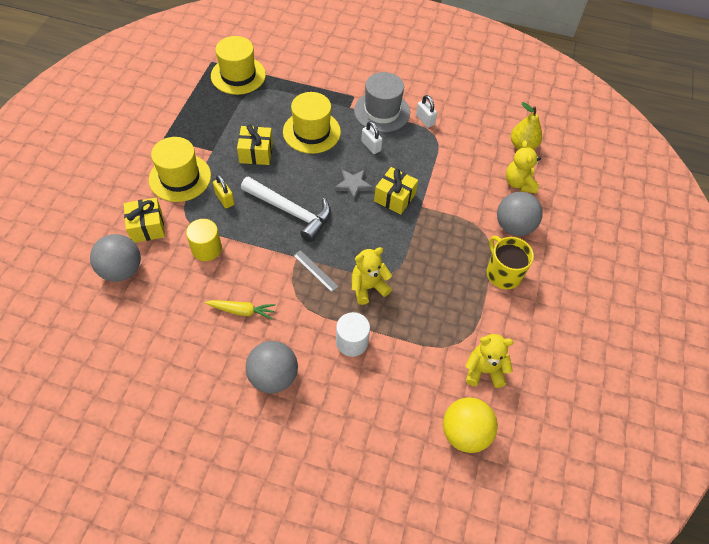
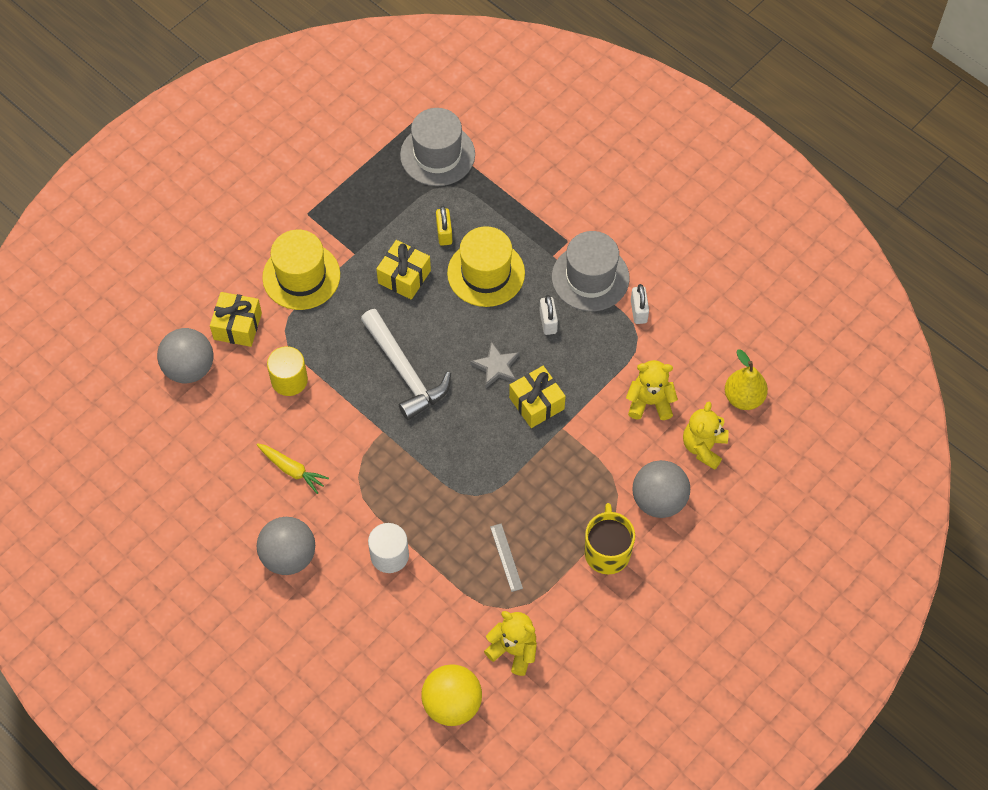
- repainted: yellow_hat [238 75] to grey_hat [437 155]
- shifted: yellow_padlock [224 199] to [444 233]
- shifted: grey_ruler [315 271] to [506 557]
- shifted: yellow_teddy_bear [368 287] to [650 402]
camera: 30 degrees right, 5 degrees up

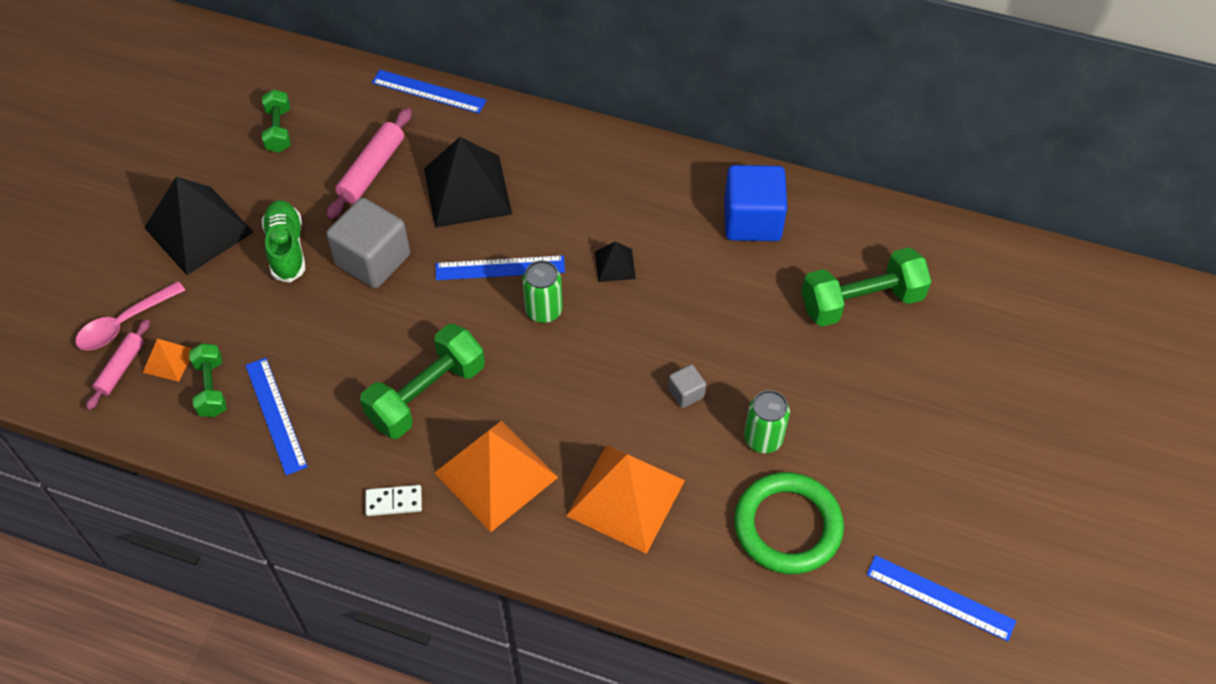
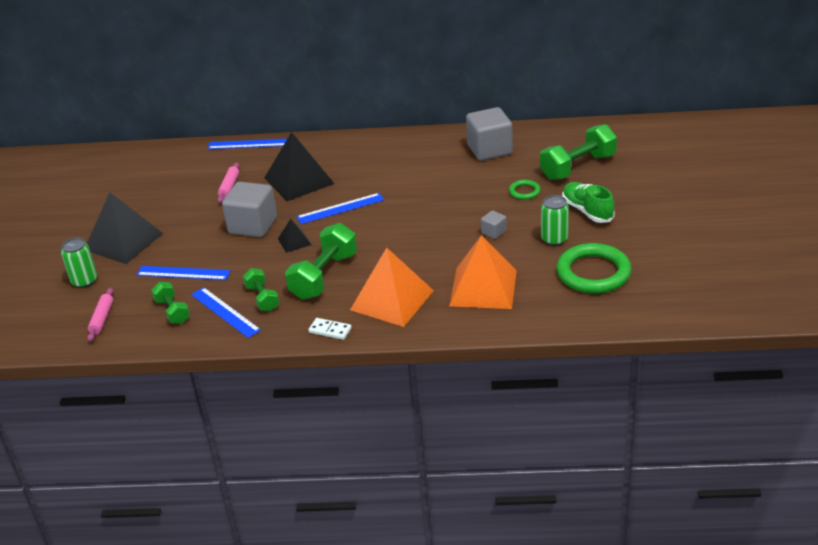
- gone: pink_spoon [125 323]
- gone: orange_pyramid [169 360]
- shifted: green_dumbbell [279 130] to [262 298]
- shifted: green_shoe [286 249] to [587 211]
- scaled: pink_rolling_pin [371 170] = [229 186] x0.65
- rotated: white_domino [394 502] = [330 330] 45 degrees clockwise
- shifted: green_can [544 310] to [84 281]
- shifted: black_pyramid [615 265] to [294 241]
- repainted: blue_cube [752 220] to grey_cube [489 150]
- shifted: blue_ruler [940 597] to [183 273]
- new: green_ring [524 191]
camera: 15 degrees left, 20 degrees down

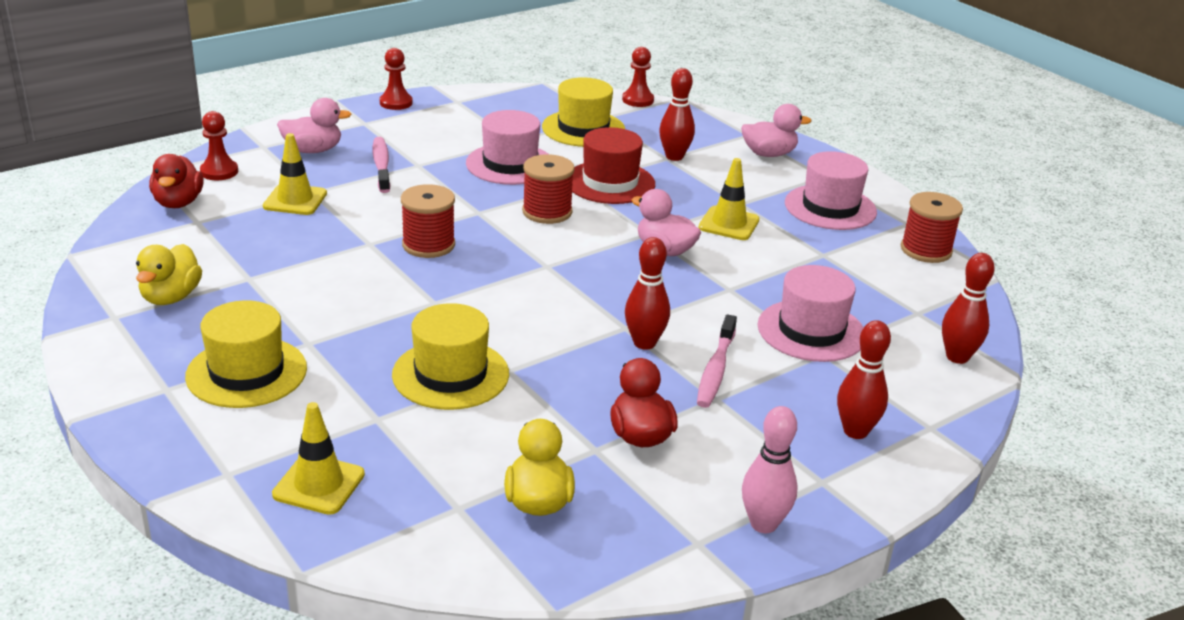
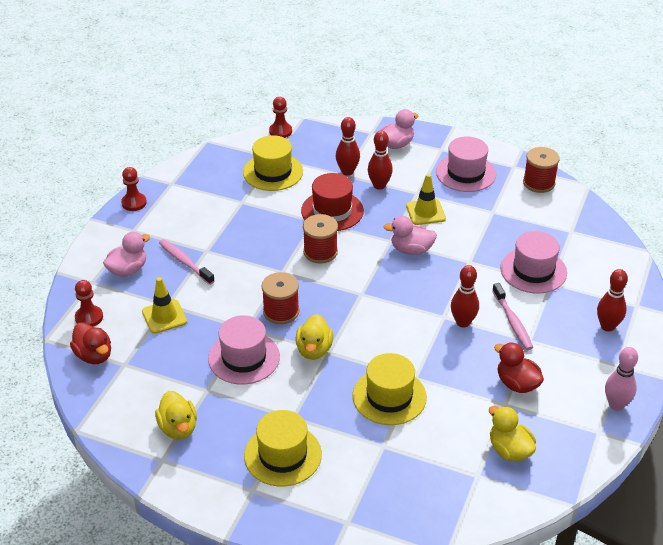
- gone: yellow_traffic_cone [319 484]
- shifted: pink_hat [510 164] to [244 358]
- shifted: red_bowling_pin [957 357] to [379 185]
- new: yellow_duck [314 350]
camera: 30 degrees left, 10 degrees up

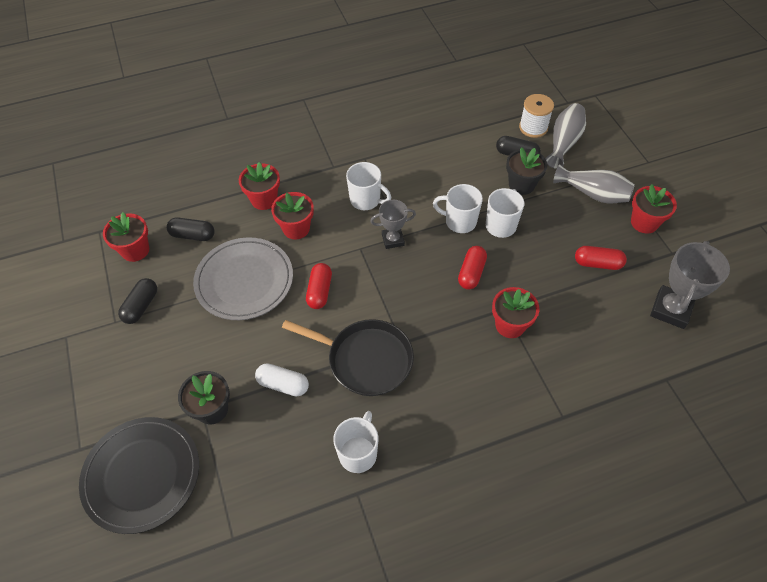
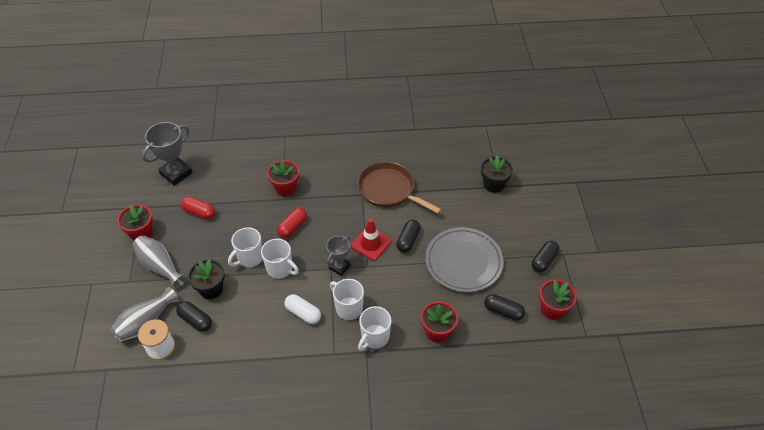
- gone: black_plate [142 475]
- shifted: white_capsule [283 384] to [303 313]
- gone: red_flower_pot [296 228]
- repainted: black_pan [366 360] to brown_pan [389 190]
- repainted: red_capsule [319 291] to black_capsule [408 240]
- shifted: white_mug [358 453] to [374 337]
- rotated: grey_trophy [393 240] = [339 267] 60 degrees counterclockwise
- new: red_traffic_cone [371 243]
camera: 165 degrees left, 5 degrees down

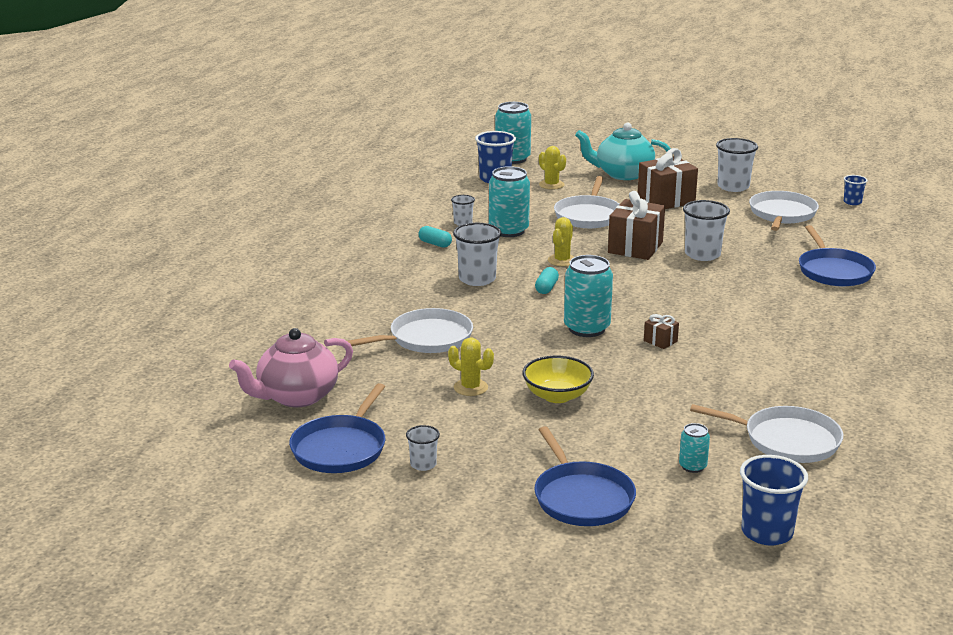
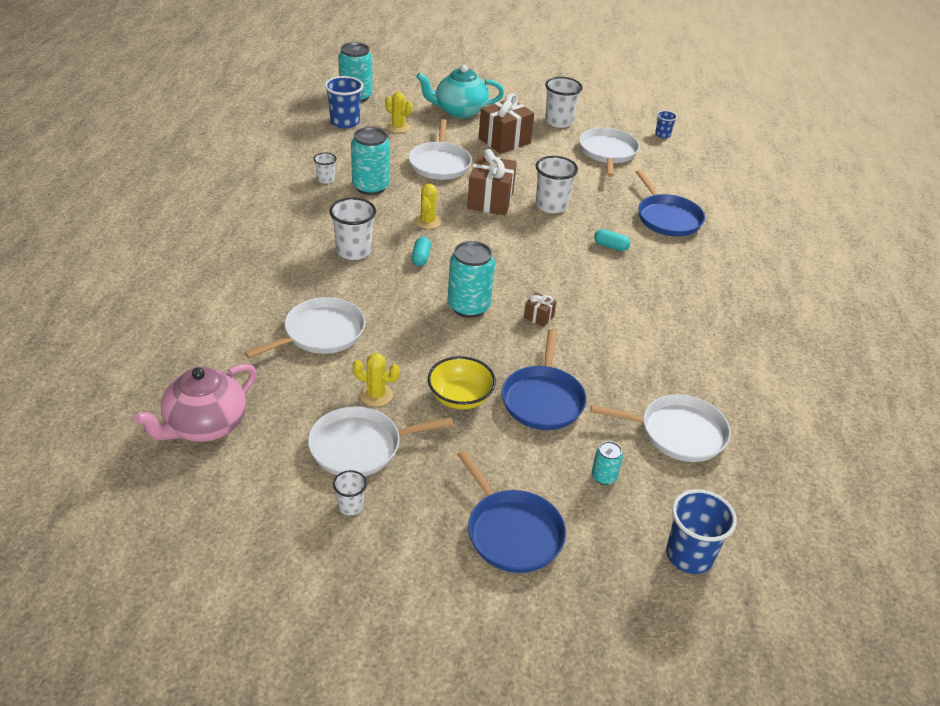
- shifted: blue_pan [341 448] to [543 399]
- shifted: turquoise_capsule [435 244] to [610 246]
- new: white_pan [360 446]
camera: 15 degrees left, 15 degrees up

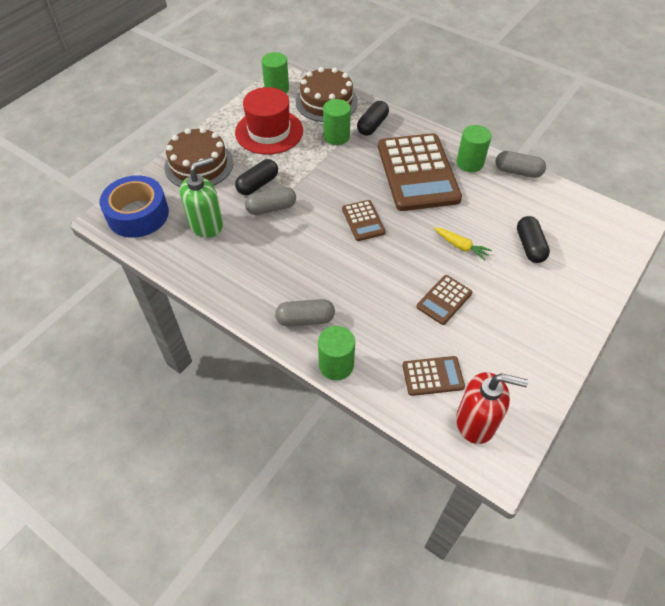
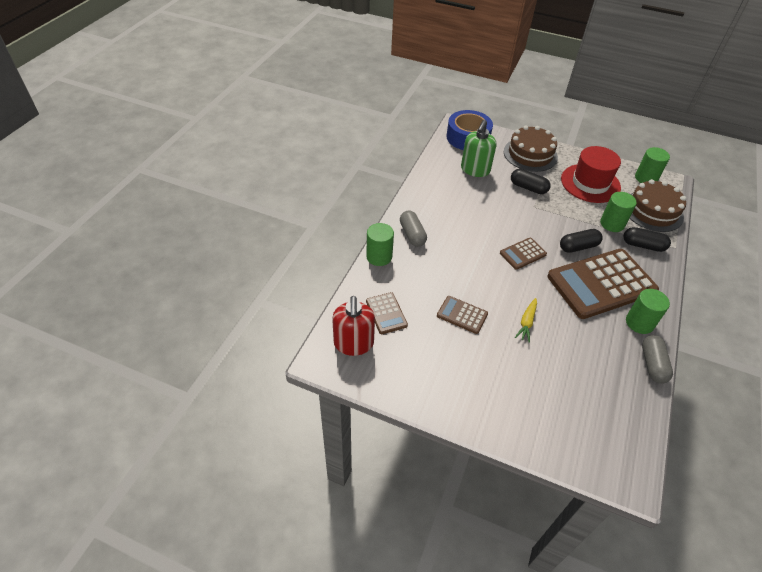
- rotated: green_soap_dispenser [206 224] = [475 170] 75 degrees clockwise
- gone: grey_capsule [271 208]
- shifted: black_capsule [529 246] to [578 247]
camera: 75 degrees right, 5 degrees down

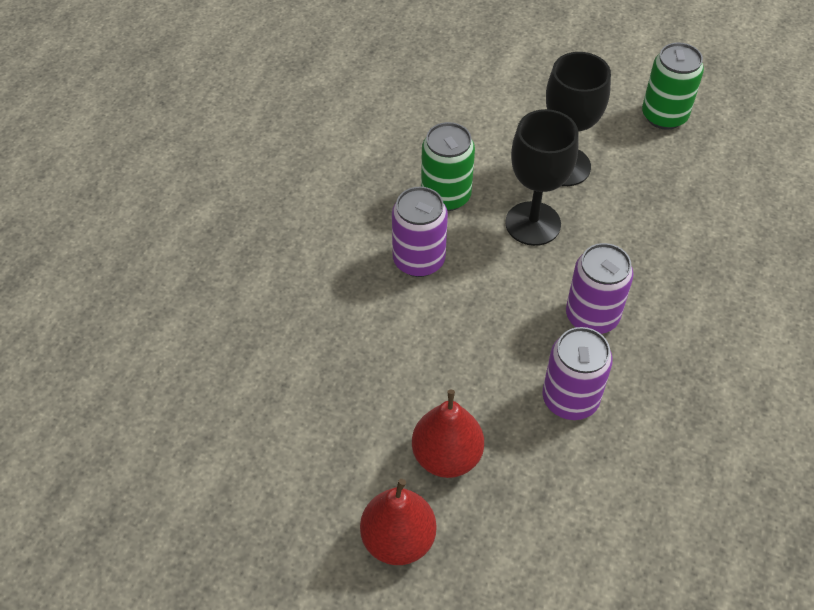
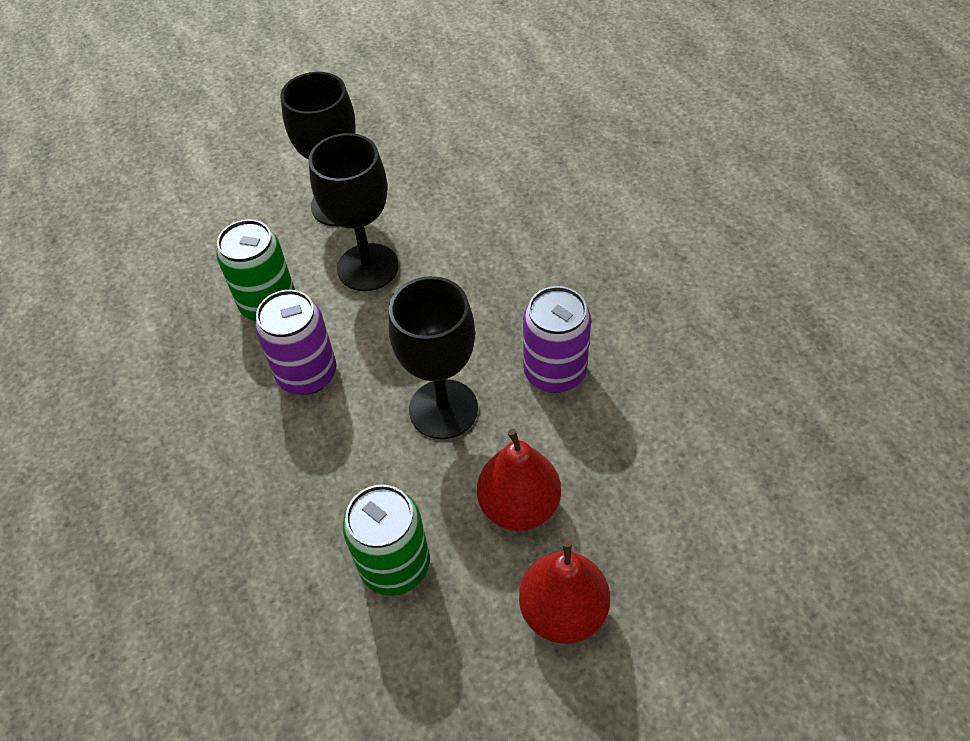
- gone: purple_can [592 316]
- shifted: green_can [664 116] to [395 565]
- new: black_goblet [443 409]
camera: 45 degrees left, 0 degrees up

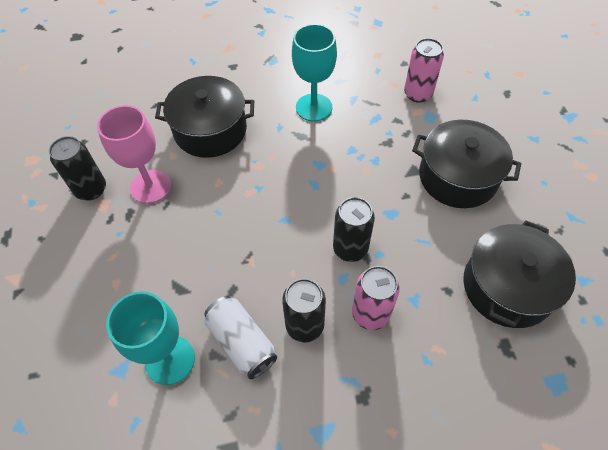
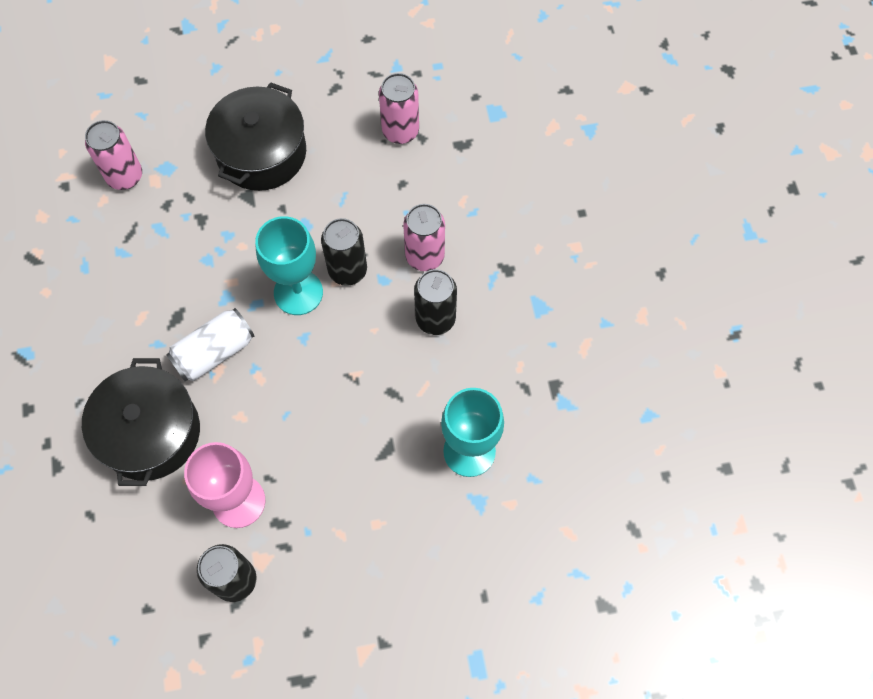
- shifted: white_can [242 342] to [214 352]
- shifted: turquoise_goblet [314 107] to [298 292]
- swapped: black_pot [507 287] to pink_can [400 131]
camera: 90 degrees left, 10 degrees up

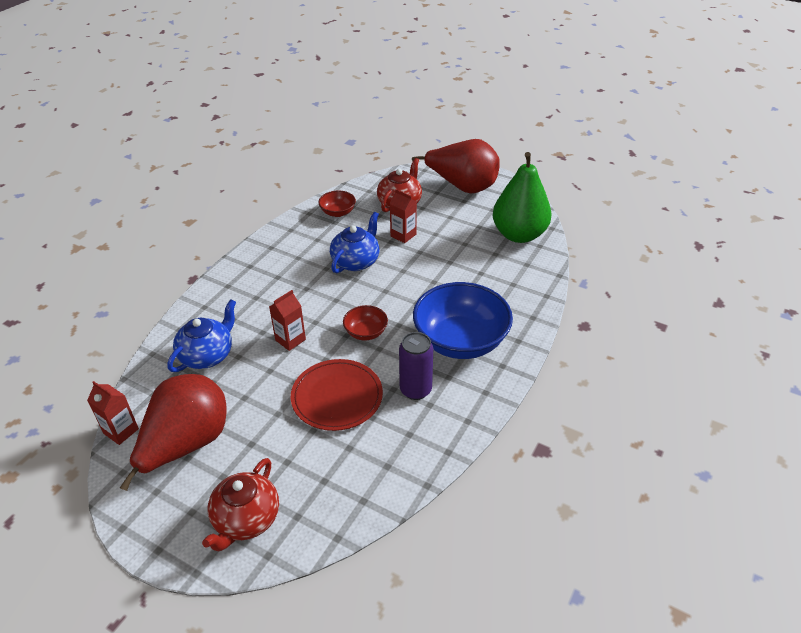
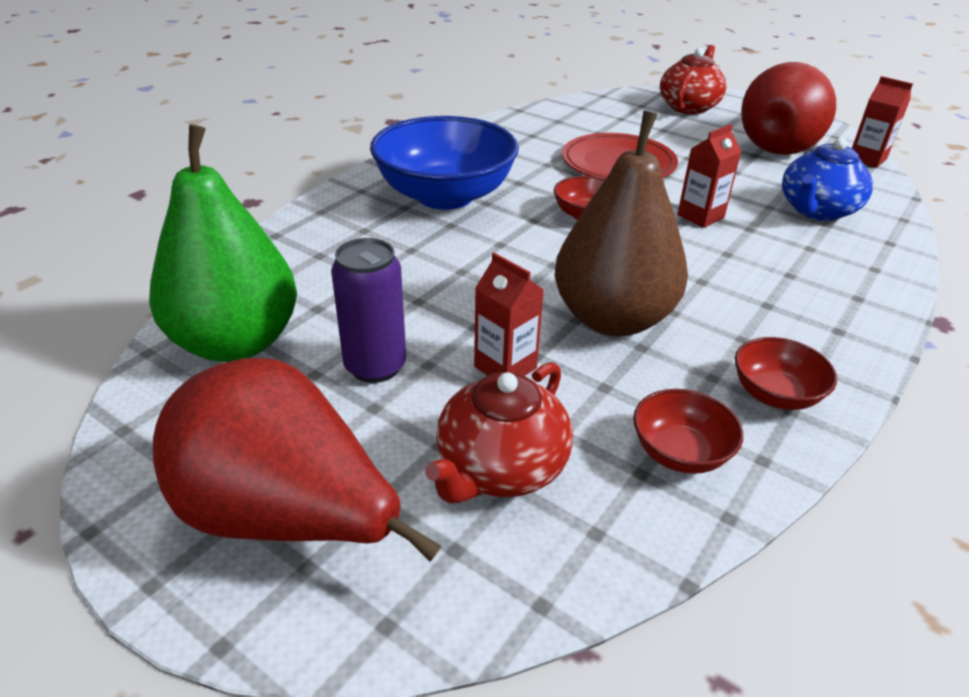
- swapped: blue_teapot [356 261] to brown_pear [612 319]
- shifted: purple_can [415 390] to [375 366]
- new: red_bowl [775 394]
camera: 175 degrees left, 5 degrees down

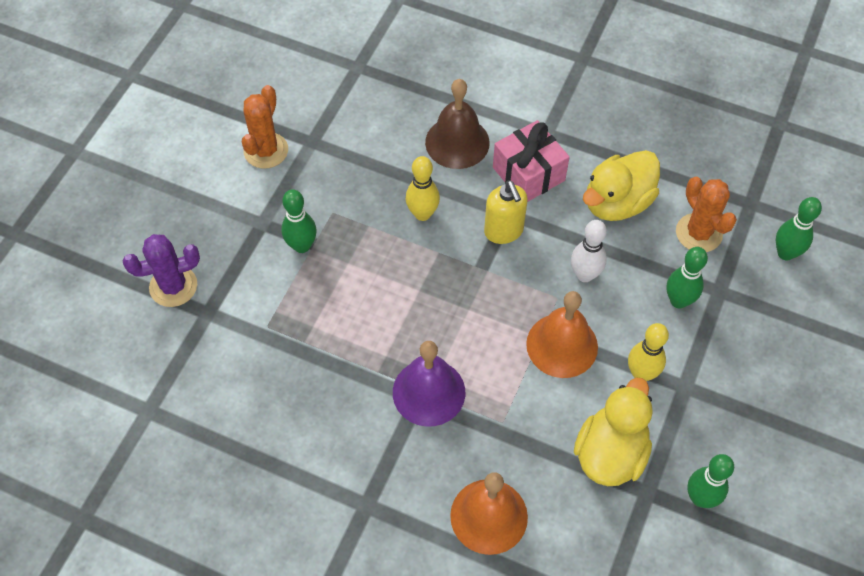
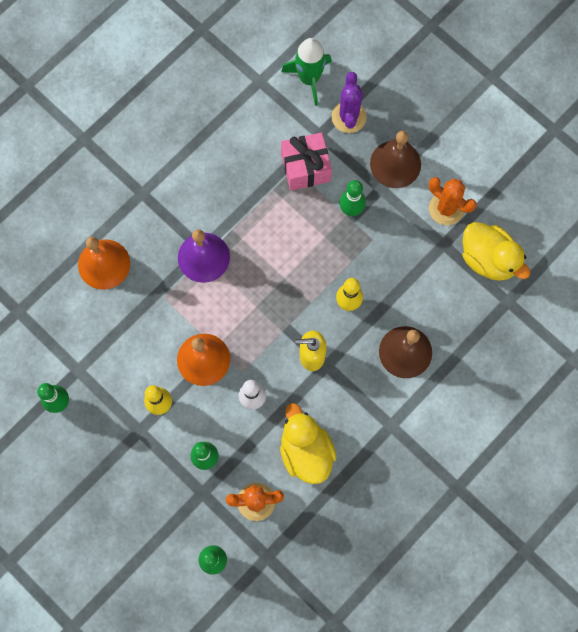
- shifted: pink_gift [528 174] to [305 167]
- shifted: yellow_duck [610 453] to [488 259]
- new: green_rocket [309 79]
- new: brown_bell [395 164]
camera: 110 degrees right, 15 degrees up

